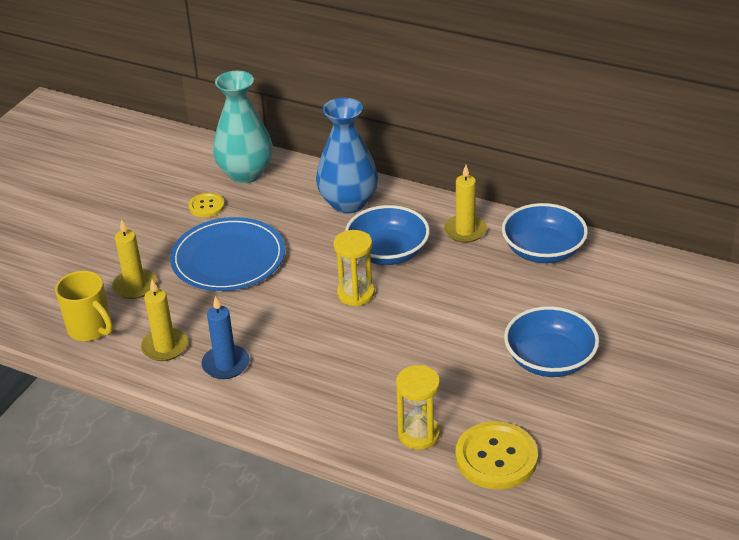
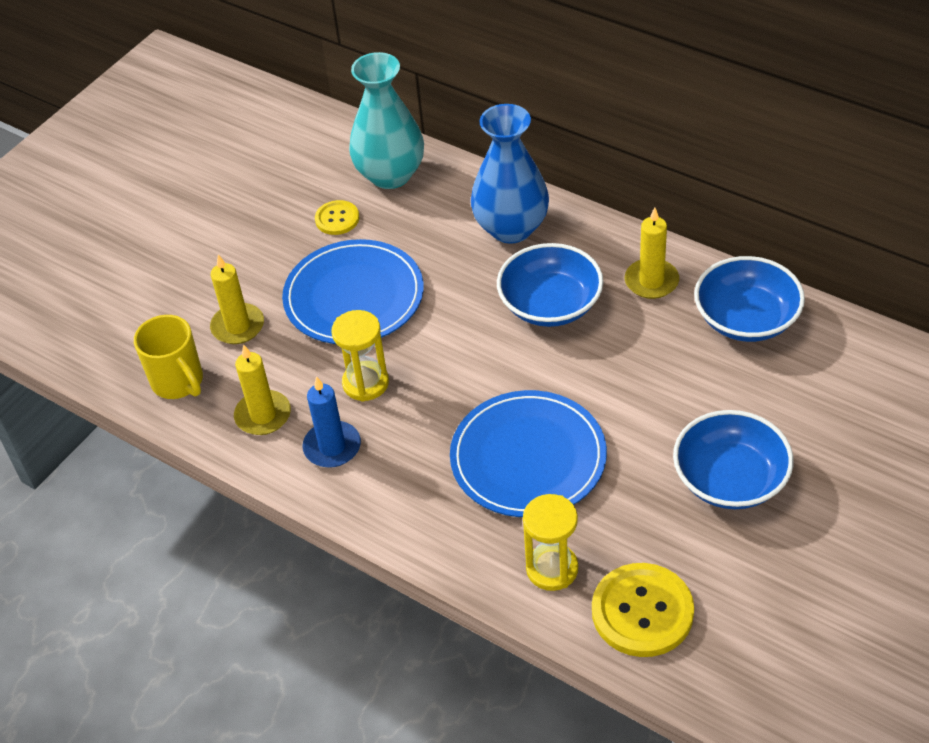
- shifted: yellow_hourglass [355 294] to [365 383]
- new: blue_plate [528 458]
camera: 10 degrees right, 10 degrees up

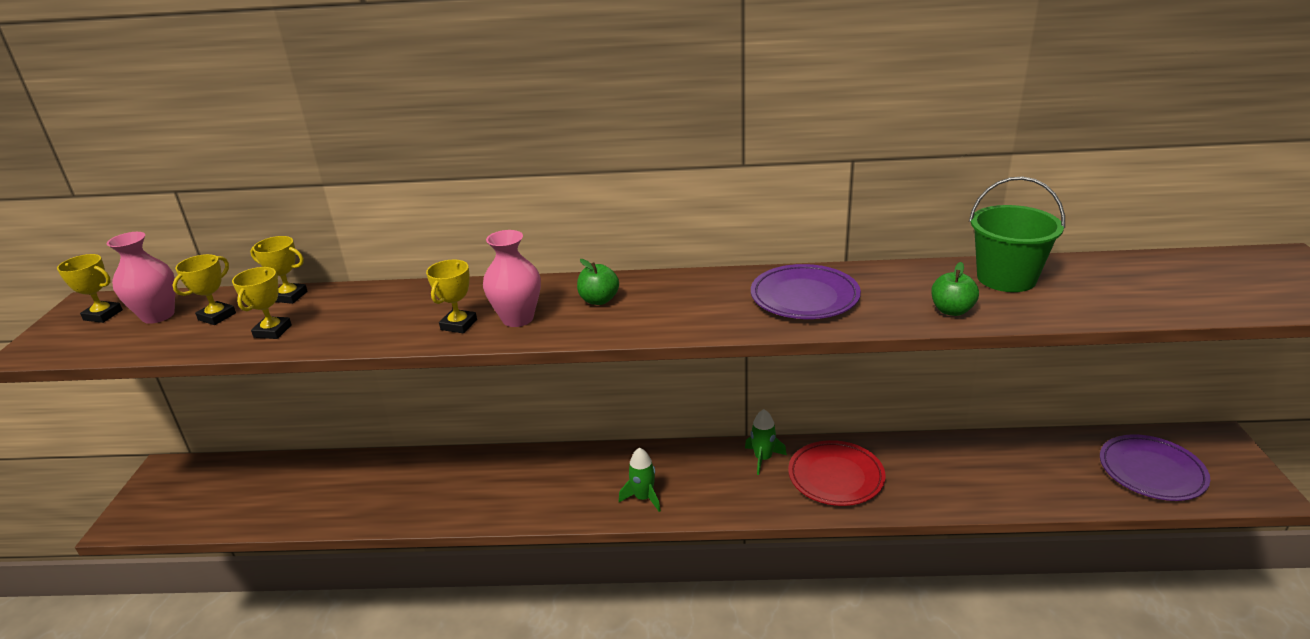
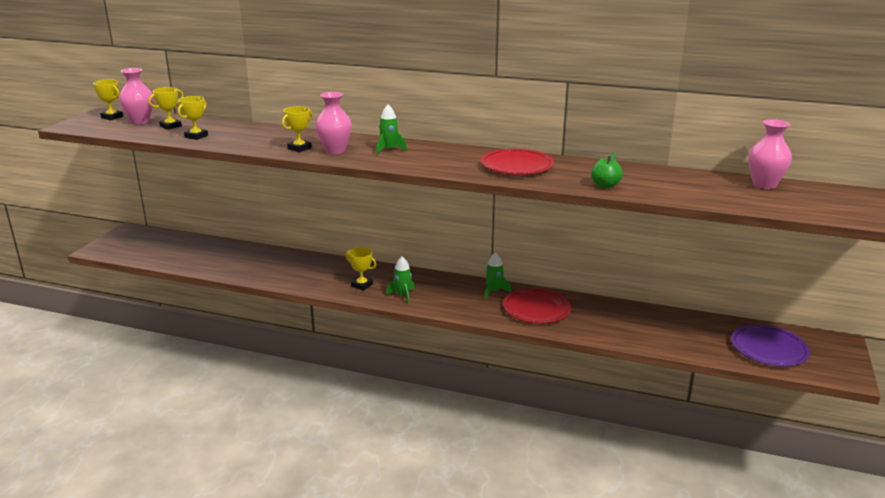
- shifted: yellow_trophy [289 296] to [362 285]
- swapped: green_apple [599 300] to green_rocket [389 150]
- repainted: purple_plate [804 297] to red_plate [516 166]
- gone: green_bucket [1006 278]
- new: pink_vase [764 185]
camera: 15 degrees right, 5 degrees down

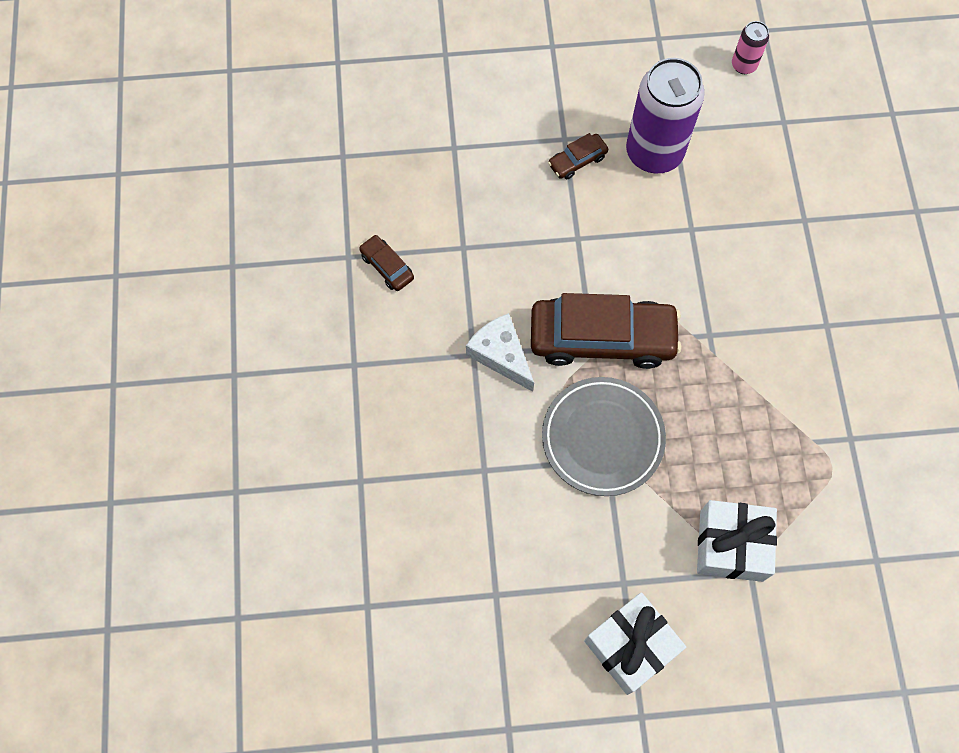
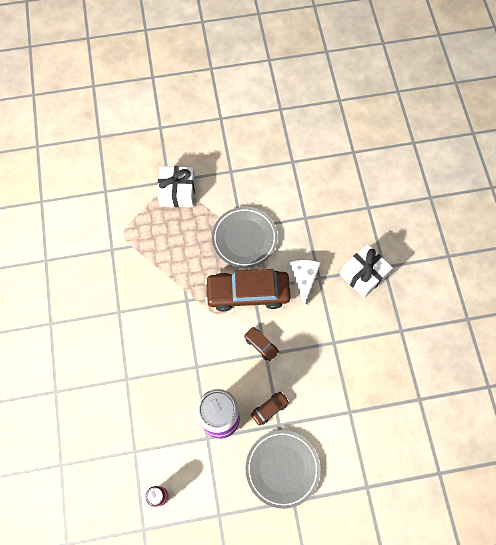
- shifted: brown_car [387 267] to [261 345]
- rotated: white_cheese [501 355] = [304 279] 135 degrees counterclockwise
- shifted: white_gift [631 646] to [363 275]
- new: grey_plate [282 468]
camera: 175 degrees right, 0 degrees up

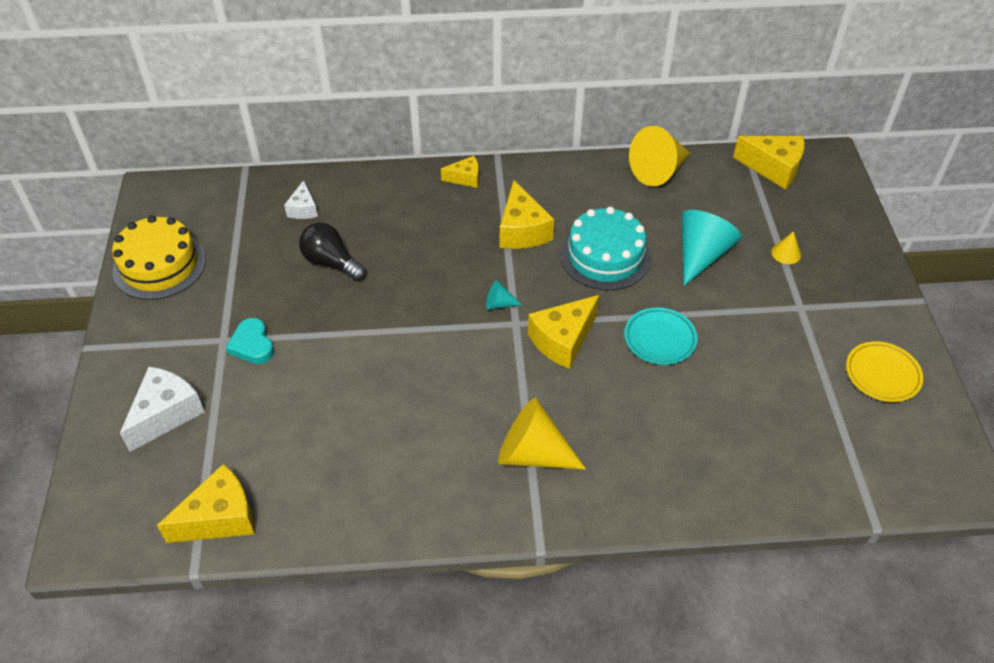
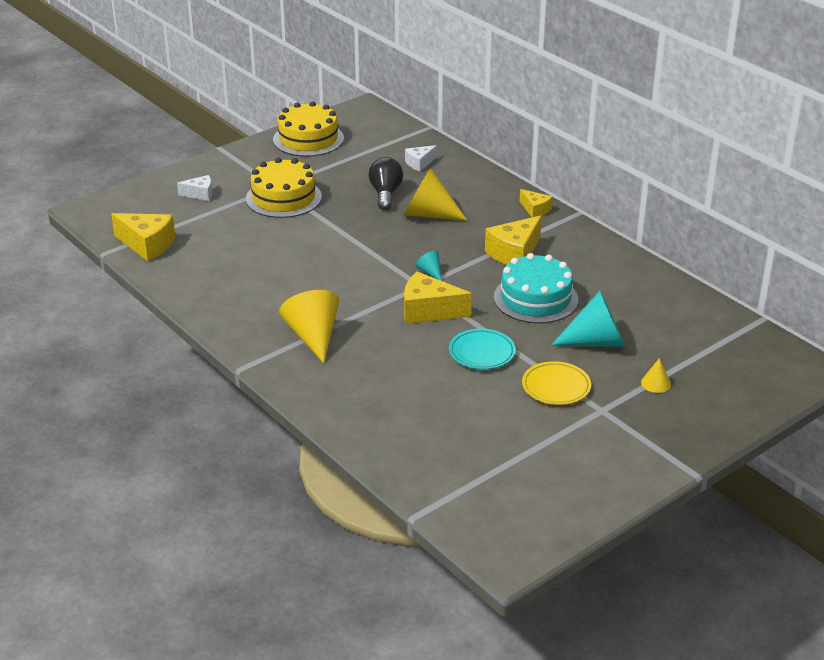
- scaled: white_cheese [166 414] = [200 194] x0.58
- swapped: turquoise_heart [252 345] to yellow_cake [283 198]
- shifted: yellow_cone [659 171] to [428 214]
- gone: yellow_cheese [773 168]
- shifted: yellow_plate [882 374] to [556 387]
camera: 55 degrees right, 15 degrees down

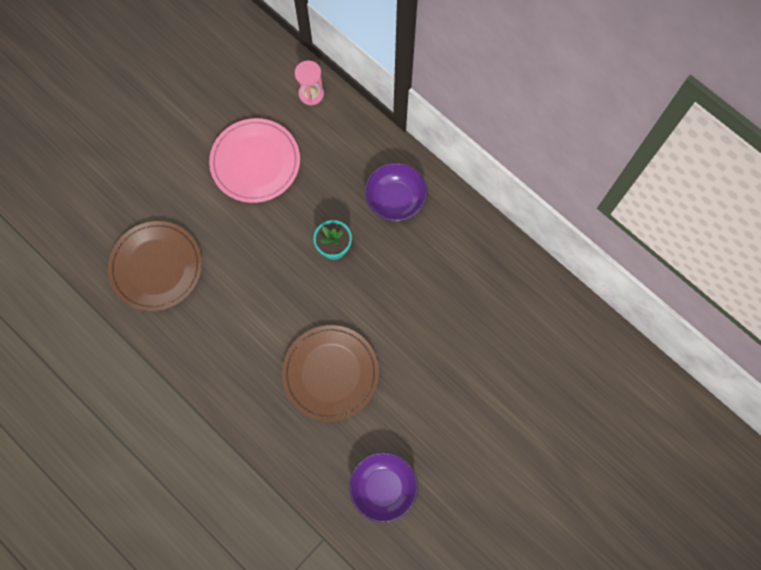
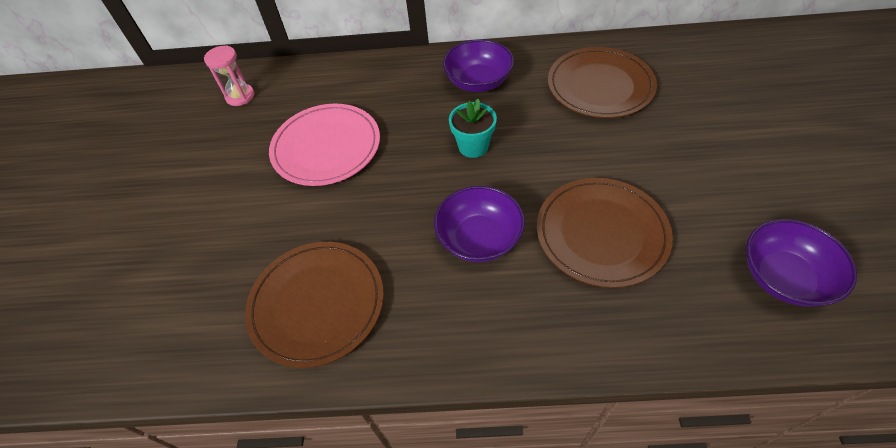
- shifted: pink_hourglass [311 94] to [240 96]
- new: purple_bowl [479 239]
- new: brown_plate [600 86]
camera: 40 degrees left, 20 degrees down

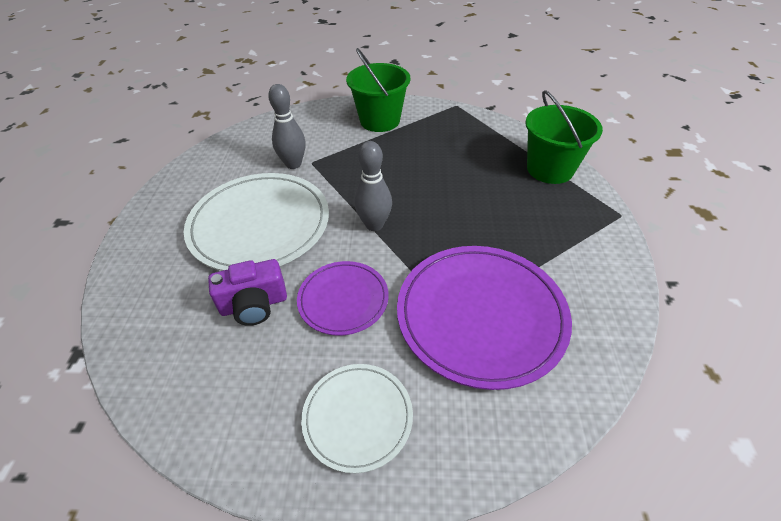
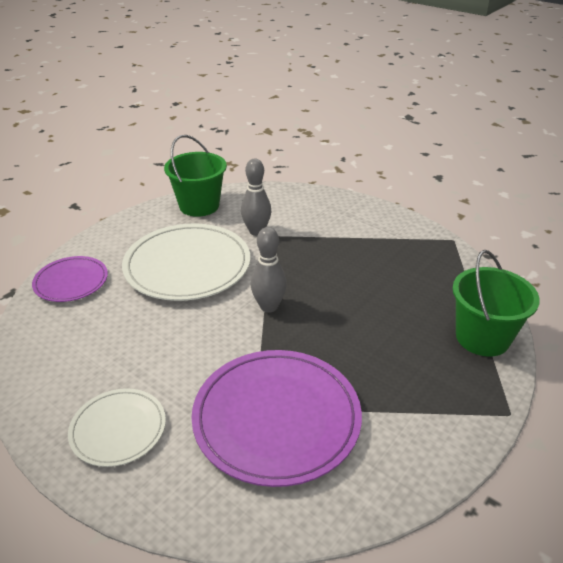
- gone: purple_camera [254 304]
- shifted: purple_plate [343 299] to [71 281]
- shifted: green_bucket [380 120] to [199 206]
camera: 35 degrees right, 10 degrees down

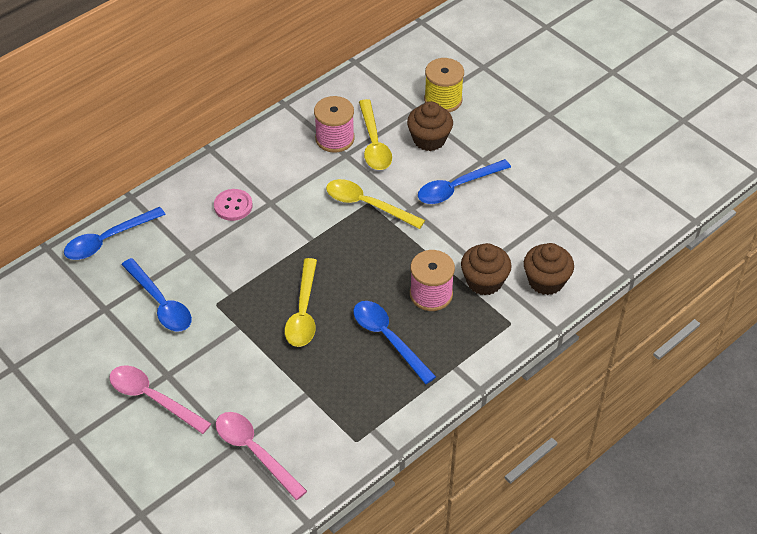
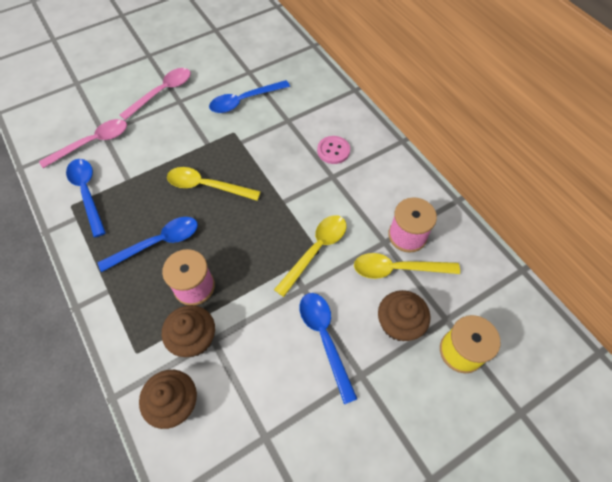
- shifted: blue_spoon [108 240] to [87 193]
camera: 100 degrees right, 10 degrees up

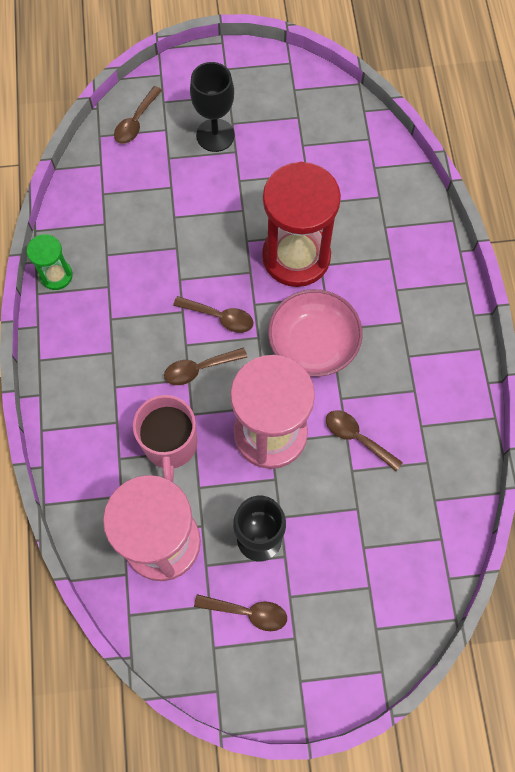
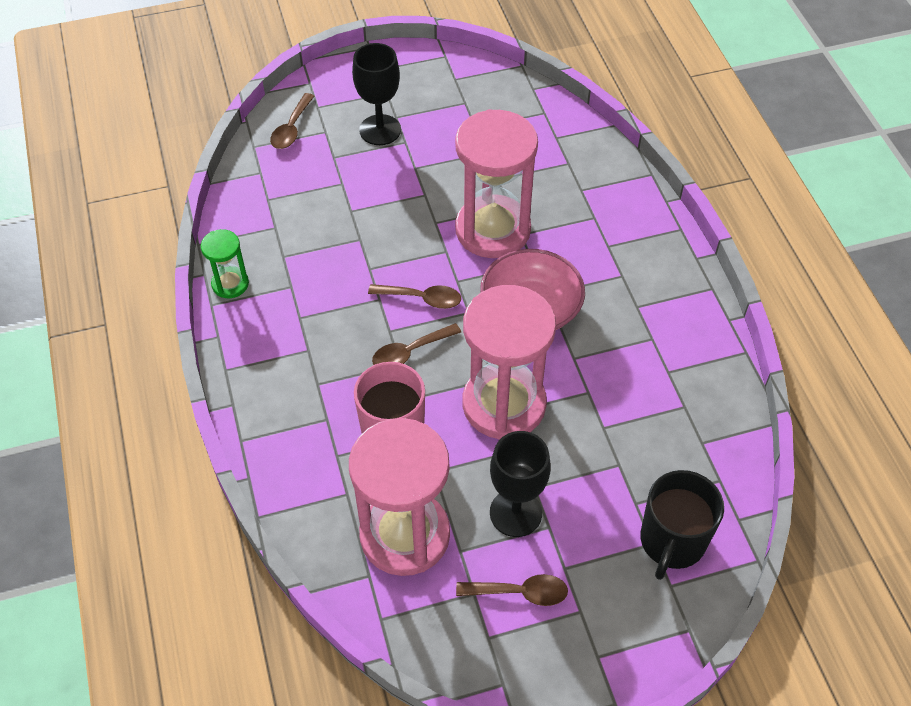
- repainted: red_hourglass [296 256] to pink_hourglass [493 230]
- gone: brown_spoon [357 438]
- new: black_mug [672 542]
camera: 10 degrees left, 15 degrees down

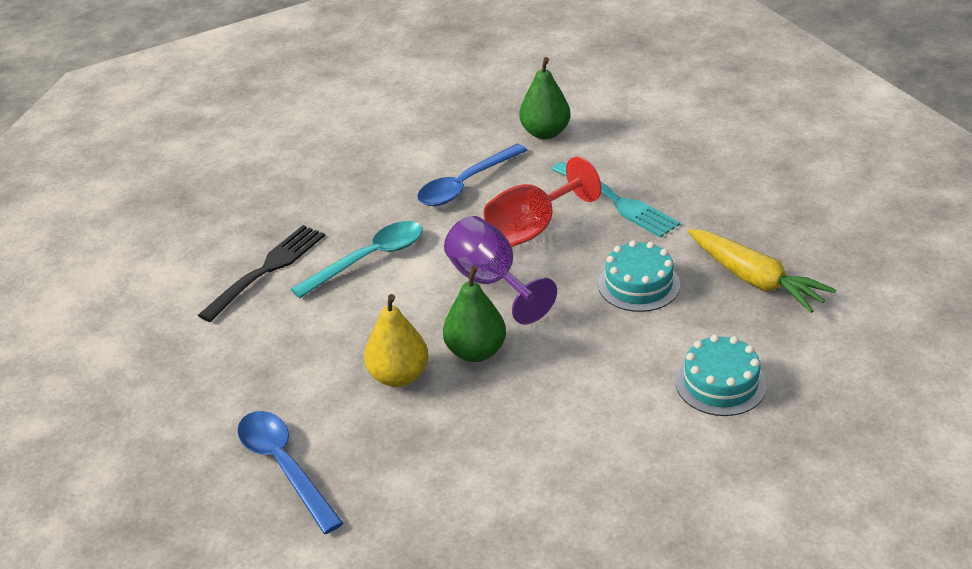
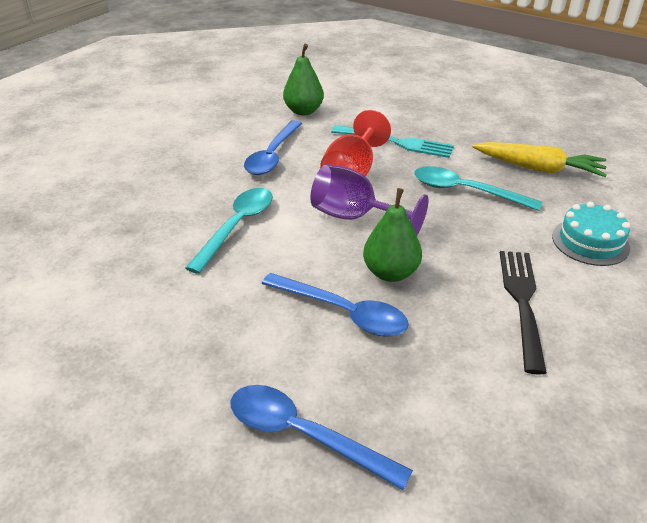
- shifted: black_fork [267 270] to [522 302]
- swapped: yellow_pear [399 376] to blue_spoon [343 312]
- swapped: turquoise_cake [639 284] to turquoise_spoon [465 191]
camera: 30 degrees left, 0 degrees up

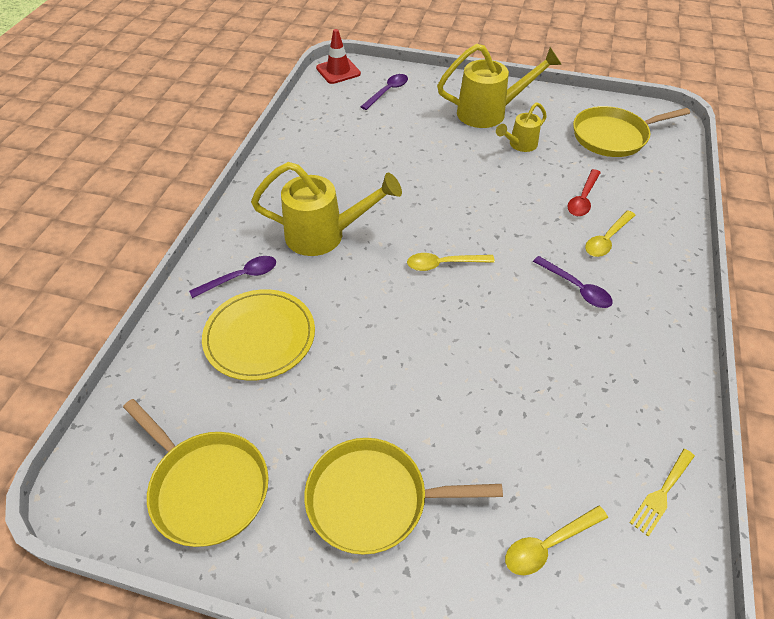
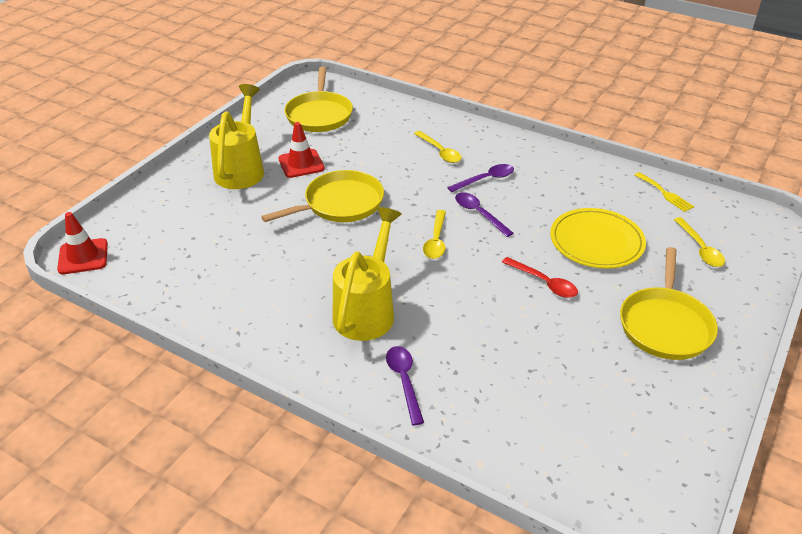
- shifted: yellow_pan [207 487] to [340 203]
- shifted: yellow_plate [260 337] to [596 241]
- shifted: purple_spoon [388 92] to [479 214]
- swapped: yellow_watering_can [519 145] to red_traffic_cone [301 164]
- shifted: red_spoon [583 199] to [544 283]
camera: 75 degrees left, 10 degrees down

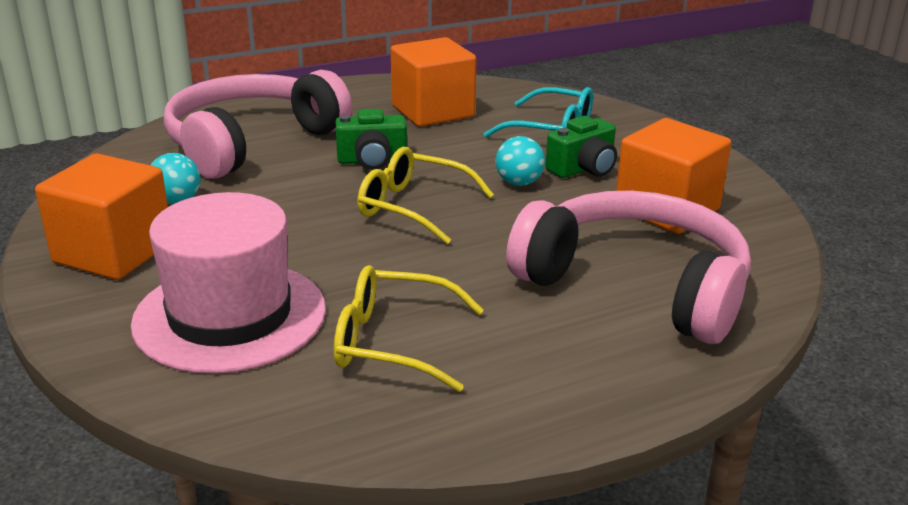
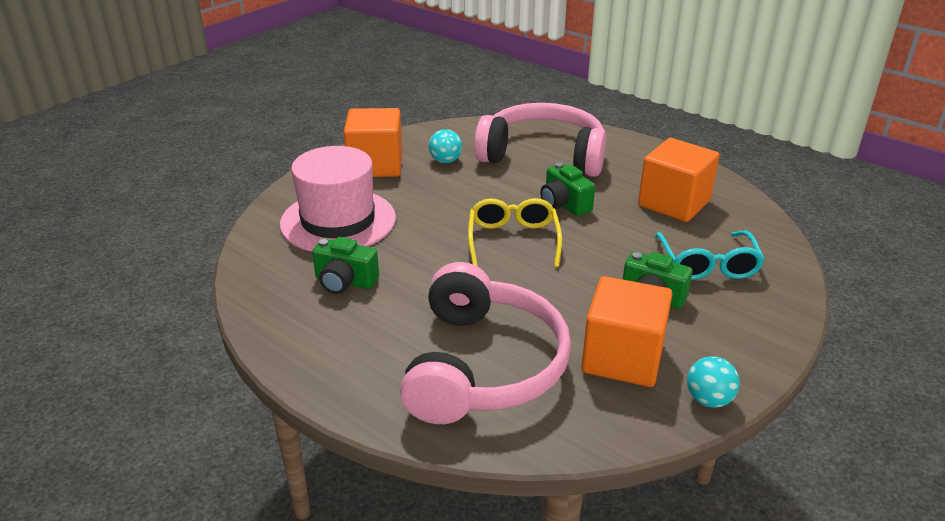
- swapped: yellow_glasses [393 342] to green_camera [345 282]
- shifted: turquoise_ball [519 183] to [708 399]
camera: 65 degrees right, 5 degrees up

